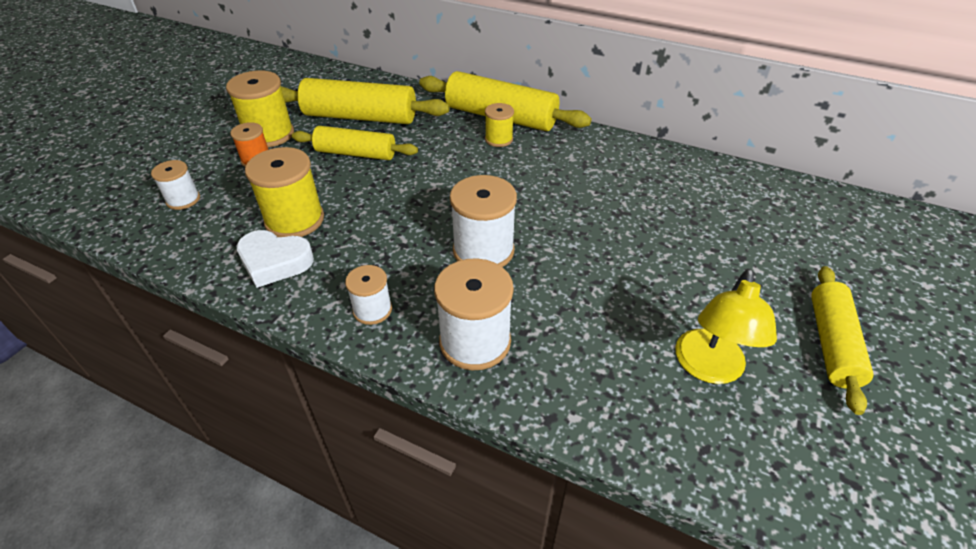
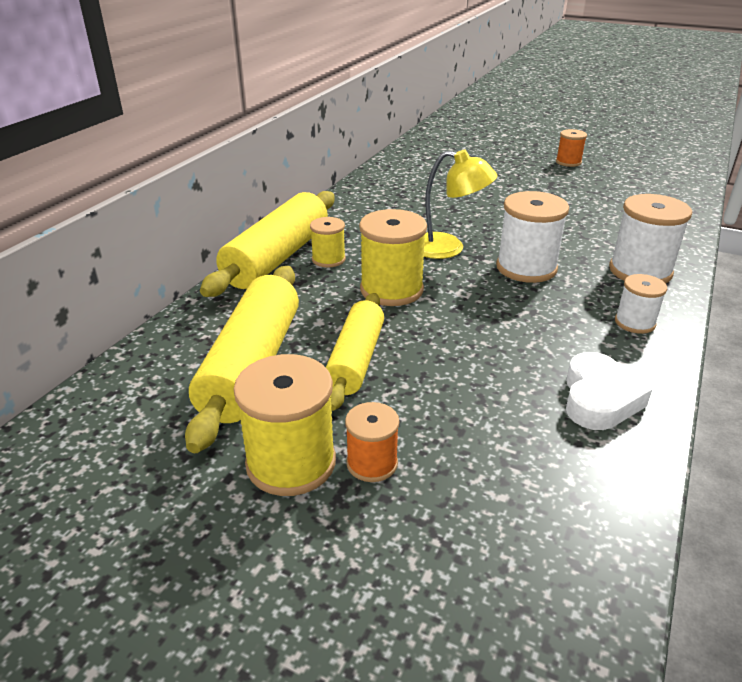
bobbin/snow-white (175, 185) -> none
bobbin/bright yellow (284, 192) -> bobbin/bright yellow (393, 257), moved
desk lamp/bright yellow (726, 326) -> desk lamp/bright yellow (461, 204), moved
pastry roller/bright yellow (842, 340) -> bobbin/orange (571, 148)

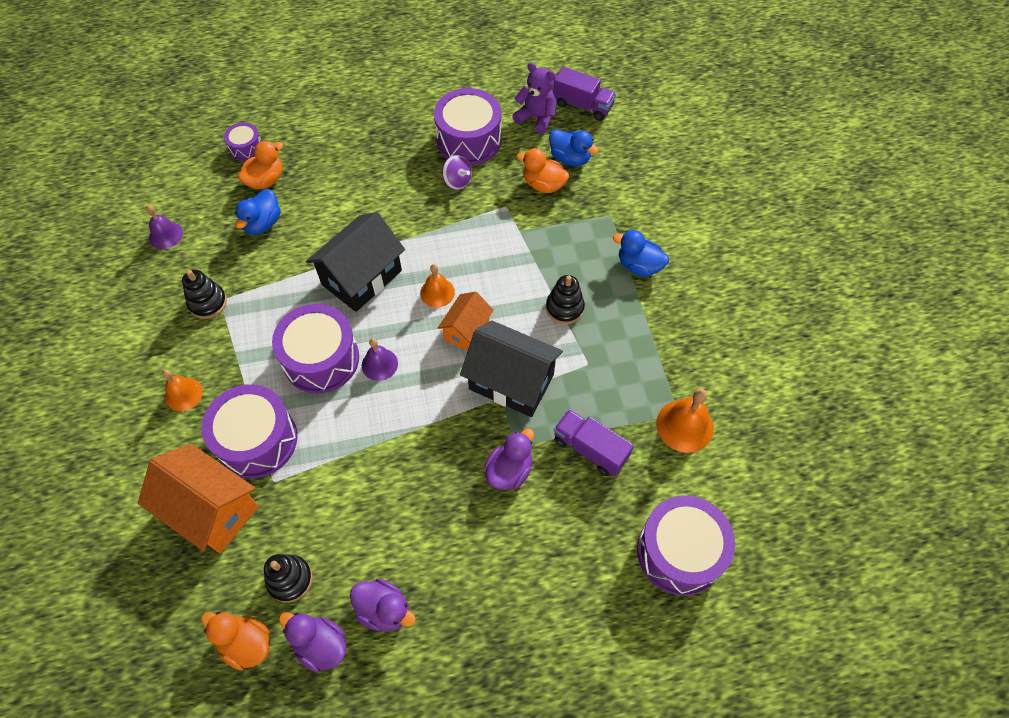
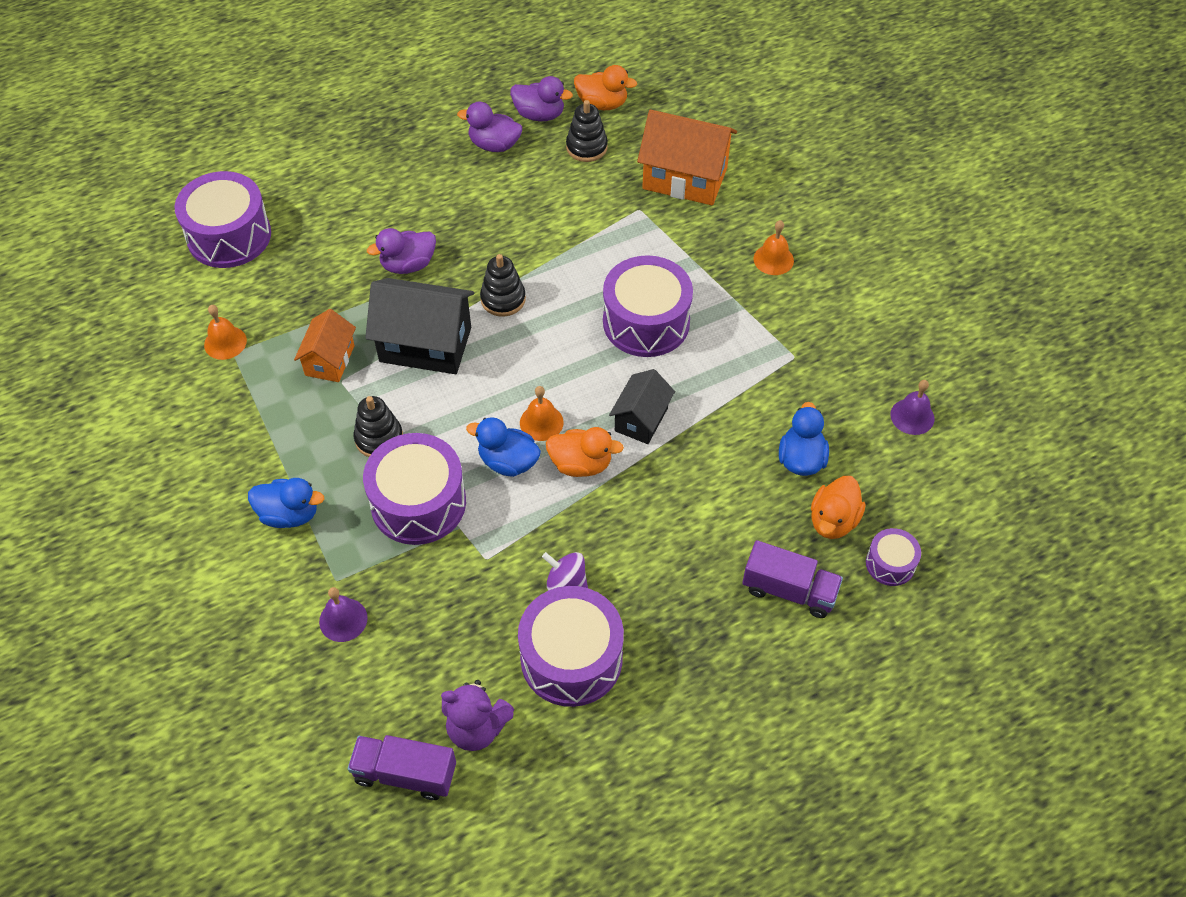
stacking rings/black (204, 294) -> stacking rings/black (503, 285), moved
toy drum/violet (249, 431) -> toy drum/violet (414, 489), moved
bell/violet (380, 359) -> bell/violet (343, 614), moved
toy house/orange (466, 321) -> toy house/orange (325, 345), moved
toy duck/orange (542, 170) -> toy duck/orange (585, 452), moved
toy duck/cobalt (574, 147) -> toy duck/cobalt (503, 447), moved
lorry/violet (594, 442) -> lorry/violet (792, 579), moved
toy duck/violet (509, 459) -> toy duck/violet (401, 251), 45 degrees clockwise
toy house/black (355, 262) -> toy house/black (642, 406), x0.59
bell/orange (685, 421) -> bell/orange (225, 332), x0.66

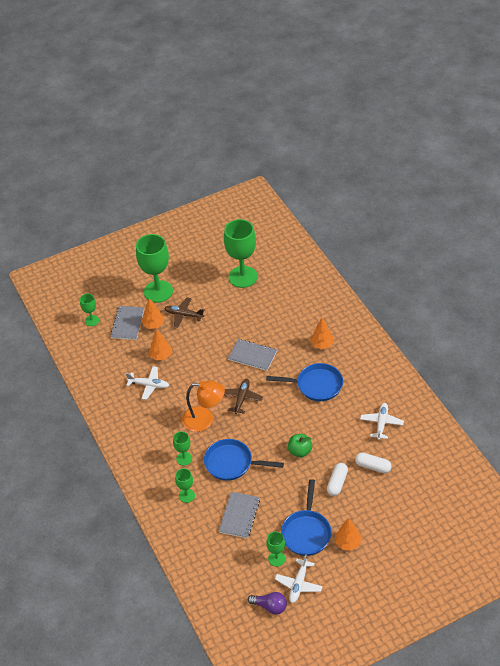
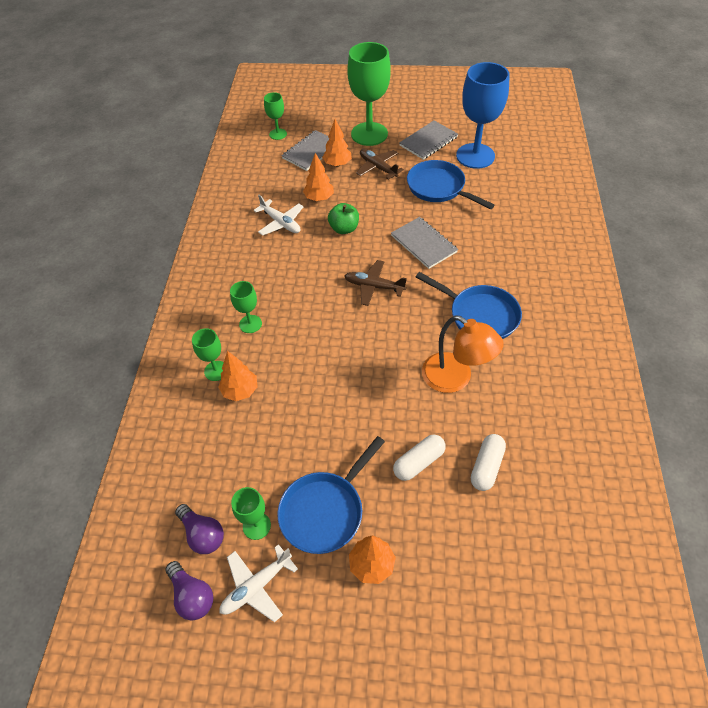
toy plane/snow-white (382, 421) -> none
none -> bulb/violet (199, 529)
desk lamp/orange (203, 406) -> desk lamp/orange (463, 354), moved
frying pan/cobalt (244, 460) -> frying pan/cobalt (451, 184), moved
notebook/ash-grey (239, 515) -> notebook/ash-grey (428, 140), moved
apple/emerald (300, 446) -> apple/emerald (343, 218), moved
tree/orange (322, 333) -> tree/orange (238, 376), moved
chalice/emerald (240, 253) -> chalice/cobalt (483, 115)
toy plane/brown (243, 396) -> toy plane/brown (375, 283), 120 degrees counterclockwise
capsule/snow-white (373, 462) -> capsule/snow-white (488, 462), 60 degrees clockwise

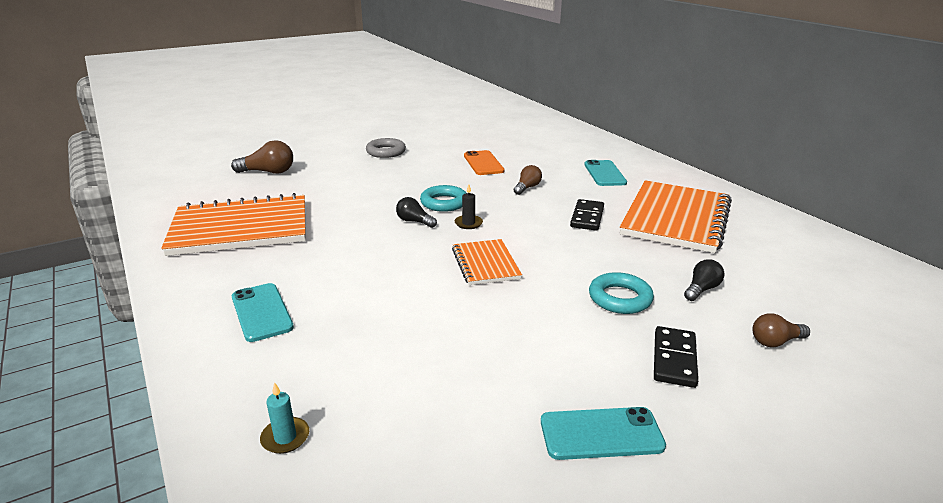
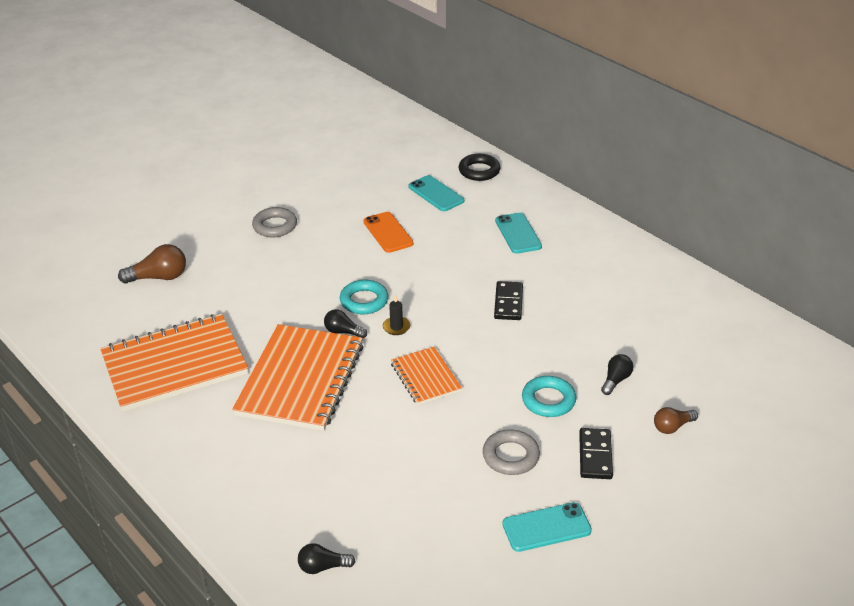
bulb/brown (528, 180) -> none
none -> torus/black (479, 167)
none -> torus/ash-grey (511, 452)
phone/teal (263, 312) -> phone/teal (436, 193), moved
notebook/orange (676, 216) -> notebook/orange (297, 377), moved
pillar candle/teal (284, 418) -> bulb/black (327, 558)

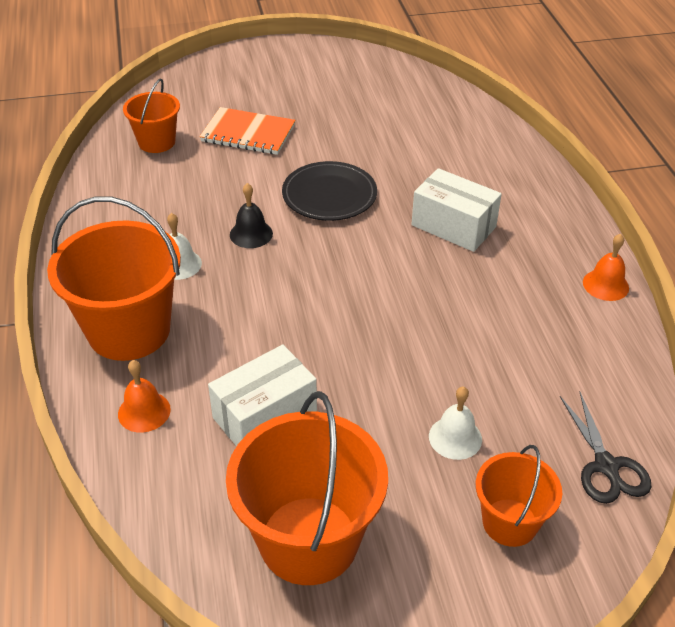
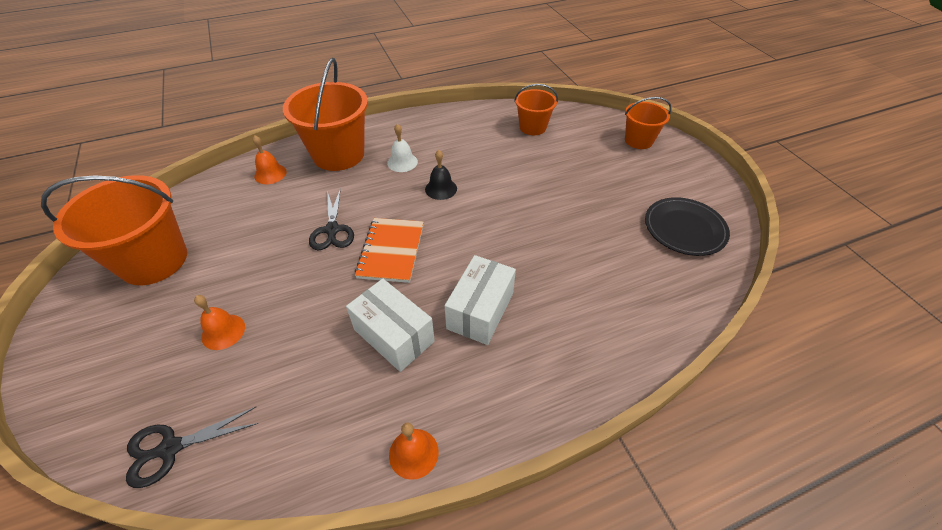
none -> scissors/black (331, 219)
notebook/orange (247, 131) -> notebook/orange (389, 250), moved
box/snow-white (262, 395) -> box/snow-white (390, 325), moved
plate/black (329, 191) -> plate/black (687, 226), moved
sand bucket/orange (519, 496) -> sand bucket/orange (648, 123), moved
bell/snow-white (455, 423) -> bell/orange (219, 322)

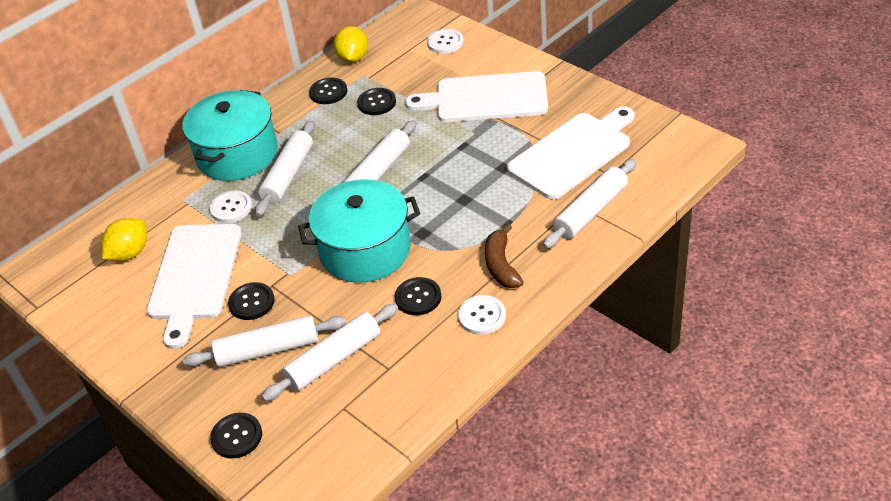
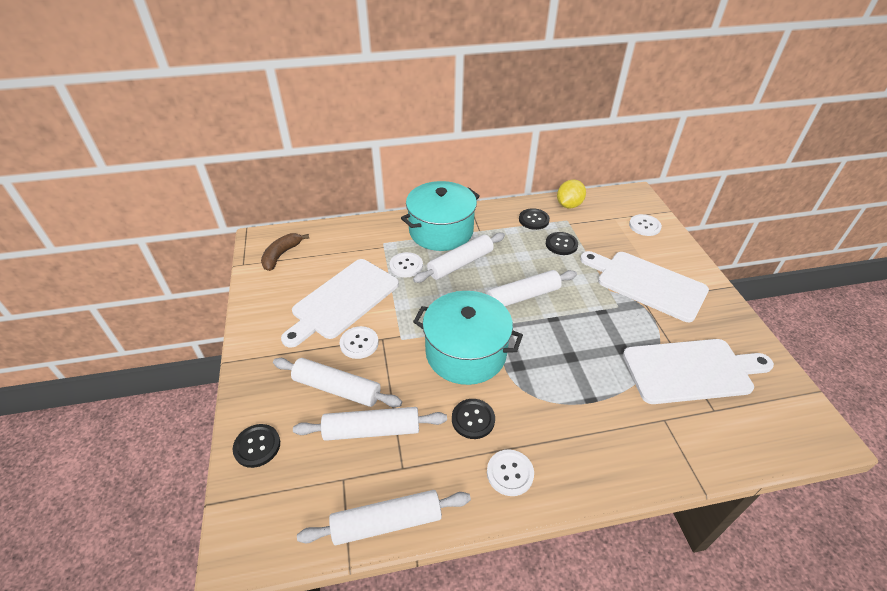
lemon/bright yellow (124, 239) -> none
toy banana/brown (504, 256) -> toy banana/brown (285, 252), moved
pastry roller/snow-white (589, 204) -> pastry roller/snow-white (384, 517), moved
sewing button/black (251, 301) -> sewing button/snow-white (359, 342)

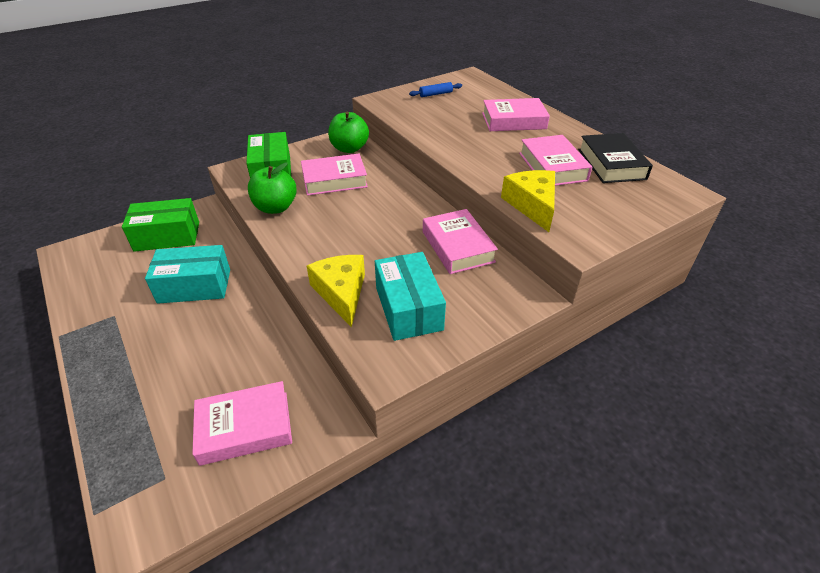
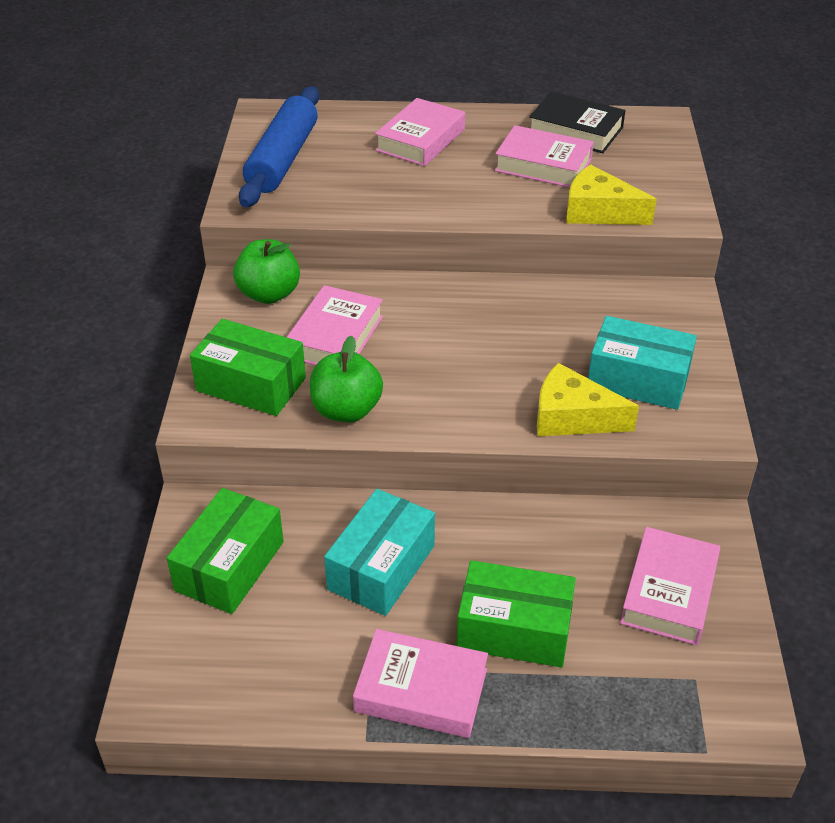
none -> box/emerald (516, 613)
hardcover/rosy (460, 241) -> hardcover/rosy (420, 683), moved
pastry roller/cobalt (435, 89) -> pastry roller/cobalt (279, 146), x2.44

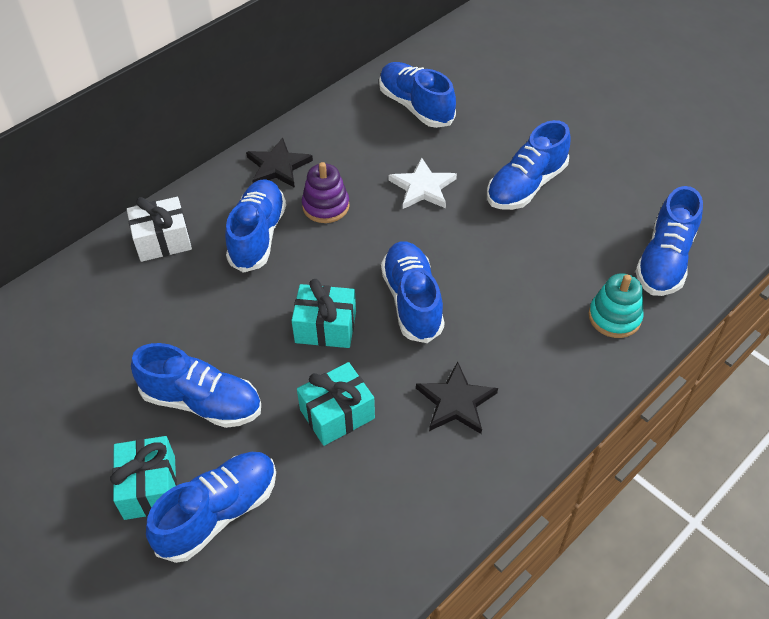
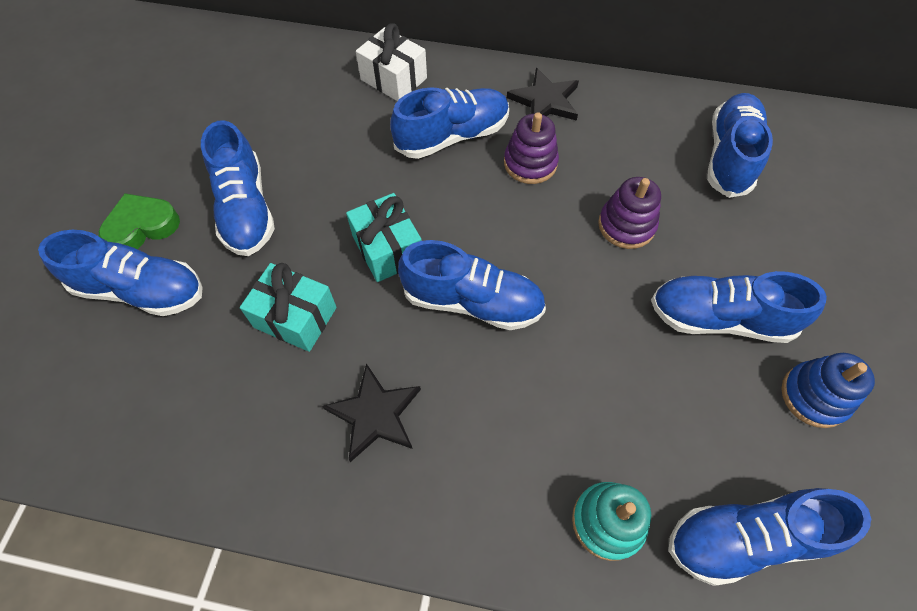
none -> stacking rings/cobalt (828, 390)
present/teal (143, 478) -> heart shape/emerald (139, 221)
star/snow-white (423, 183) -> stacking rings/violet (629, 213)
lace-up shoe/cobalt (412, 292) -> lace-up shoe/cobalt (472, 285), 60 degrees clockwise

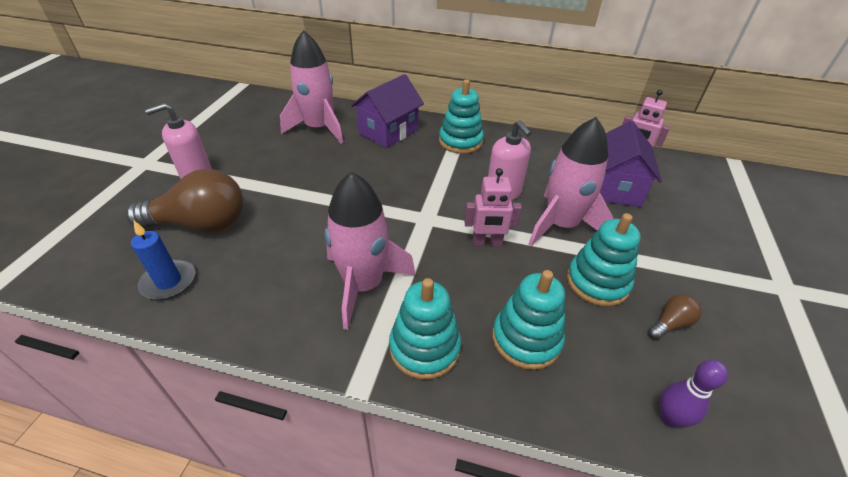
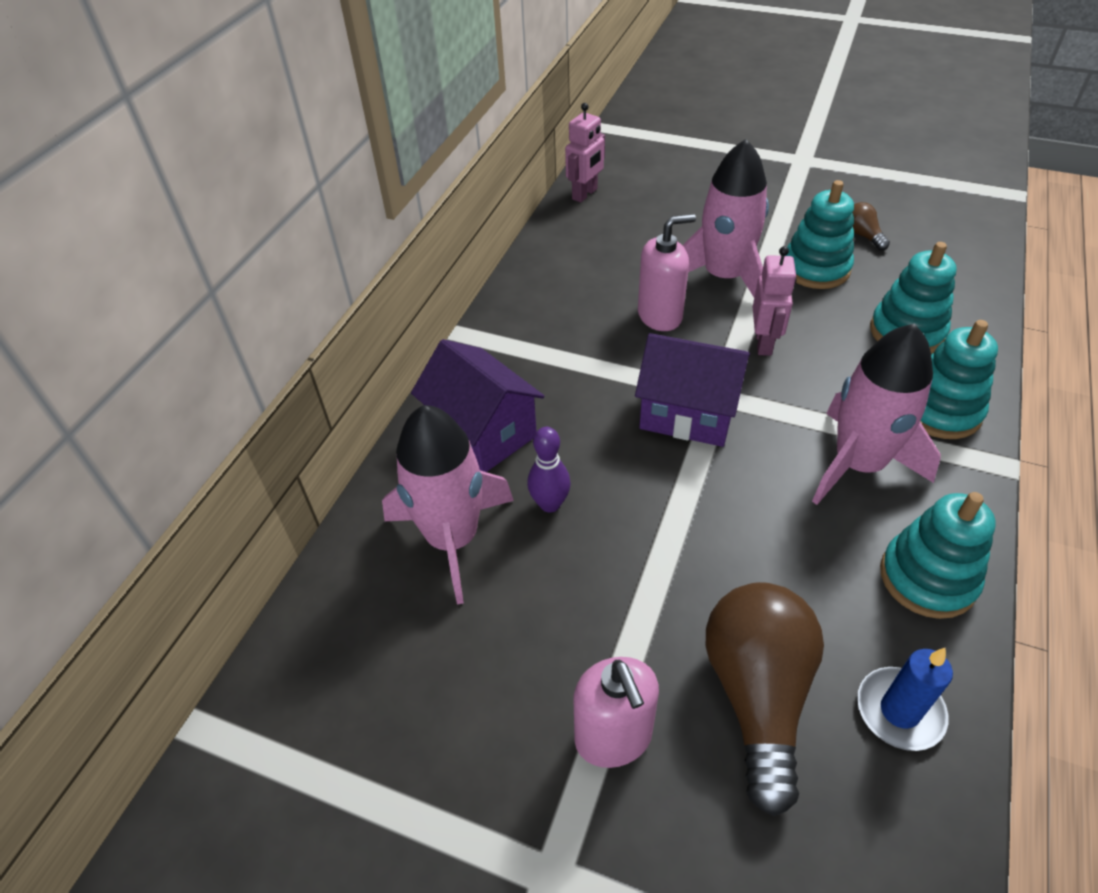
stacking rings/teal (461, 117) -> stacking rings/teal (938, 555), moved
toy house/violet (631, 164) -> toy house/violet (692, 390), moved
tenpin/violet (694, 394) -> tenpin/violet (549, 470), moved

